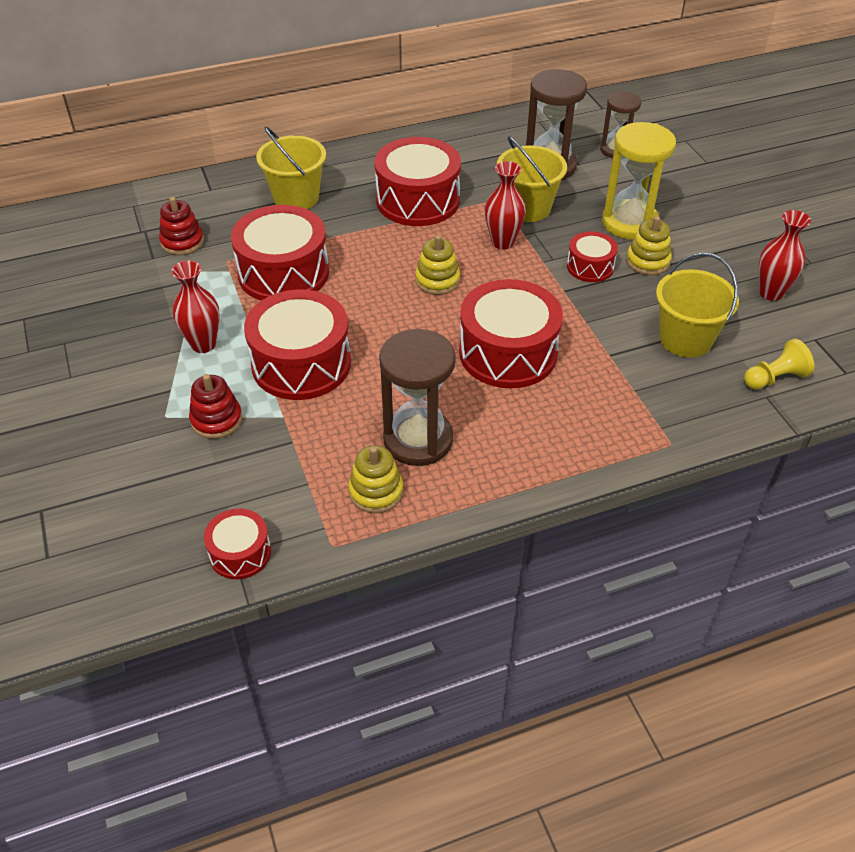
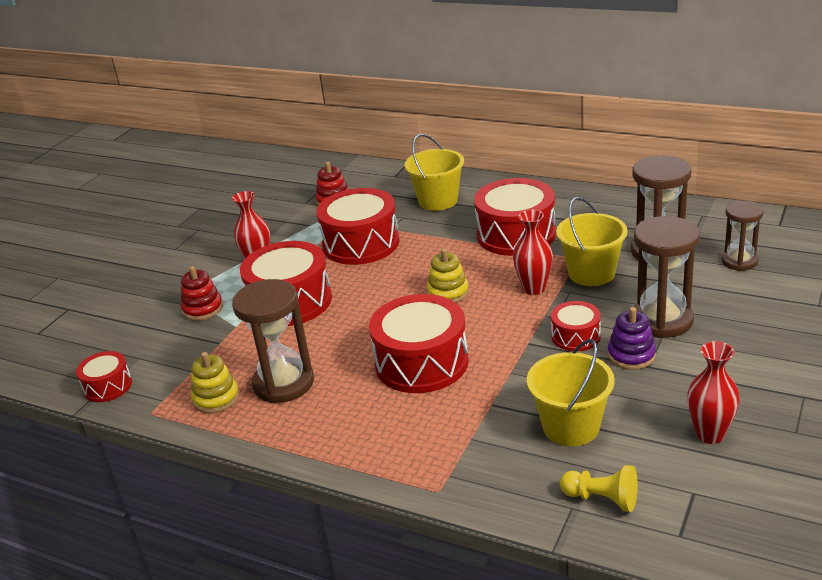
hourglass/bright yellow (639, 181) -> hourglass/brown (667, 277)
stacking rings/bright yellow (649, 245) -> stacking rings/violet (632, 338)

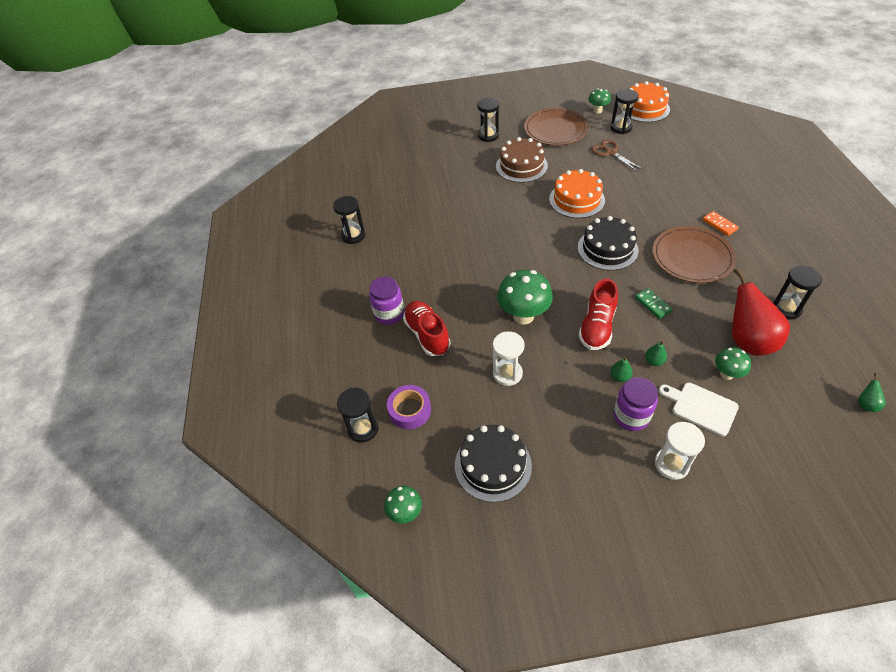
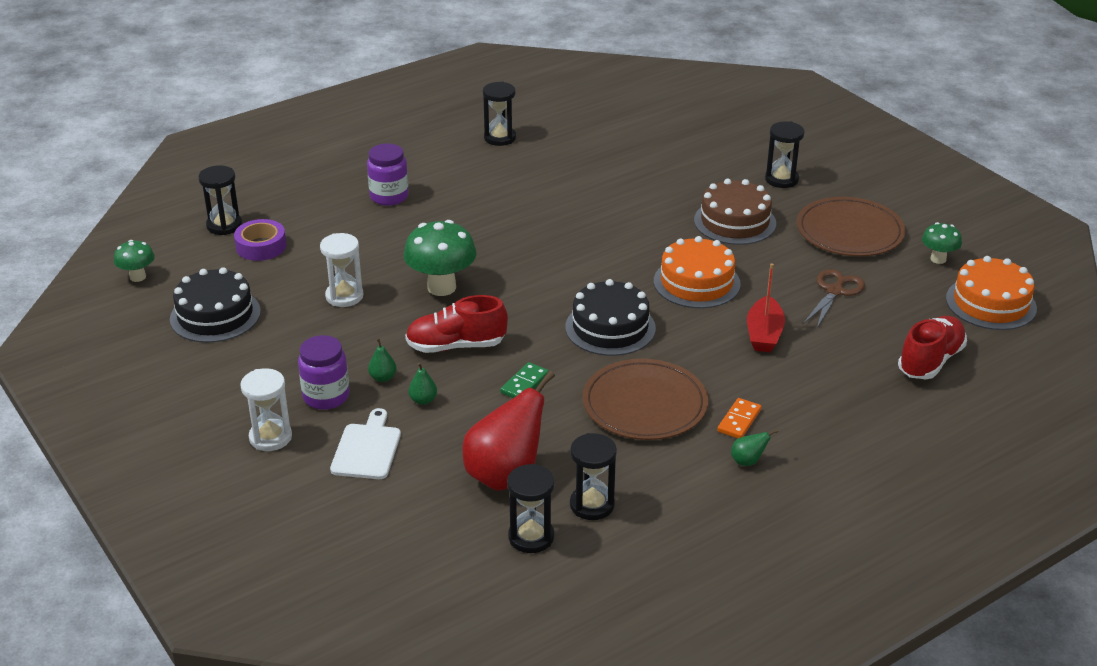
toadstool/emerald (733, 364) -> none
none -> boat/scarlet (766, 307)
lace-up shoe/scarlet (427, 328) -> lace-up shoe/scarlet (932, 347), moved
hourglass/black (624, 111) -> hourglass/black (530, 508), moved
toy pear/emerald (872, 392) -> toy pear/emerald (754, 447), moved

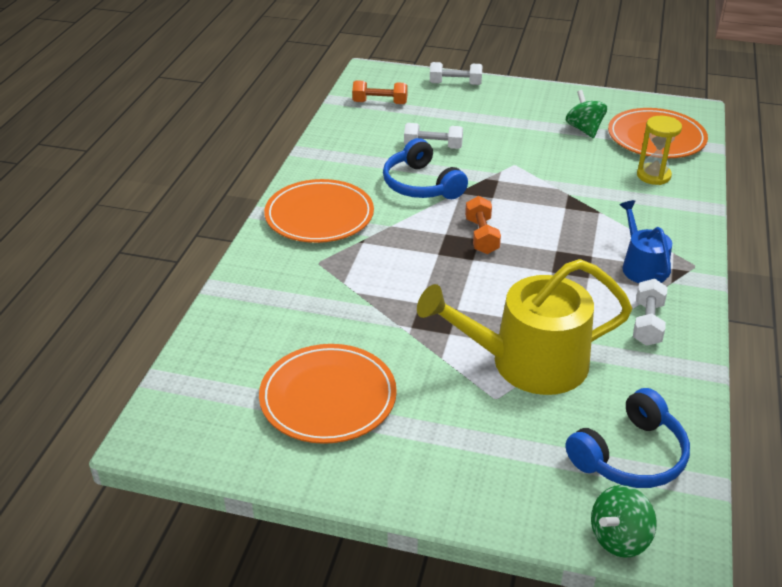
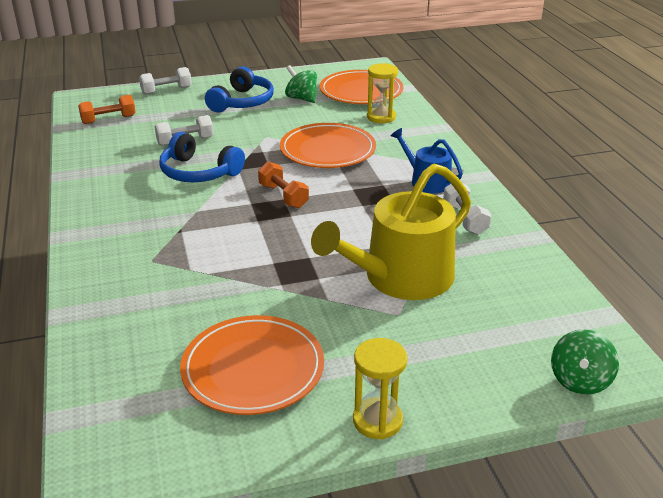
none -> hourglass/bright yellow (380, 388)
plate/orange (319, 211) -> plate/orange (328, 145), moved
over-ear headphones/cobalt (627, 438) -> over-ear headphones/cobalt (239, 89), moved

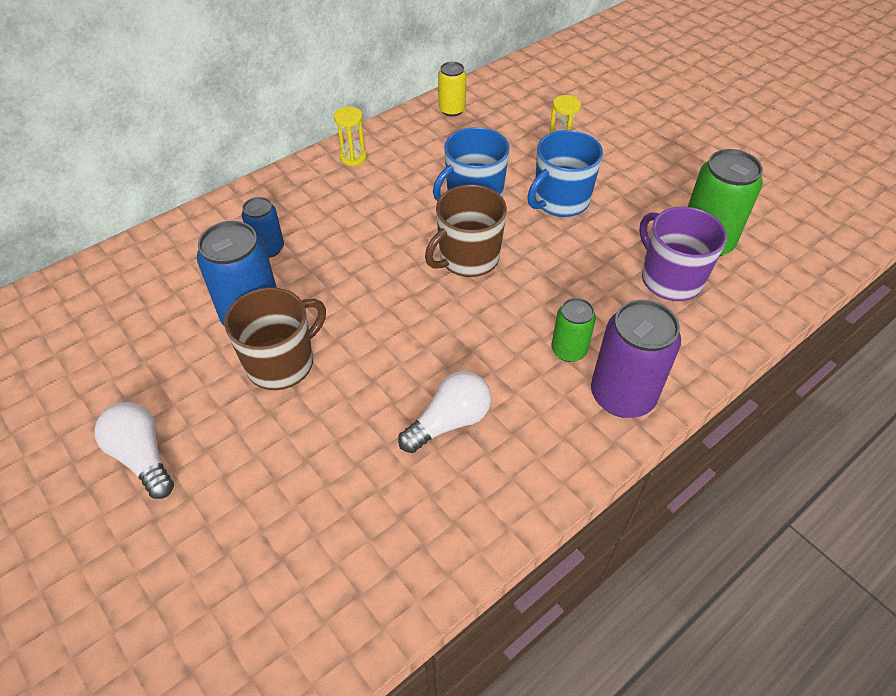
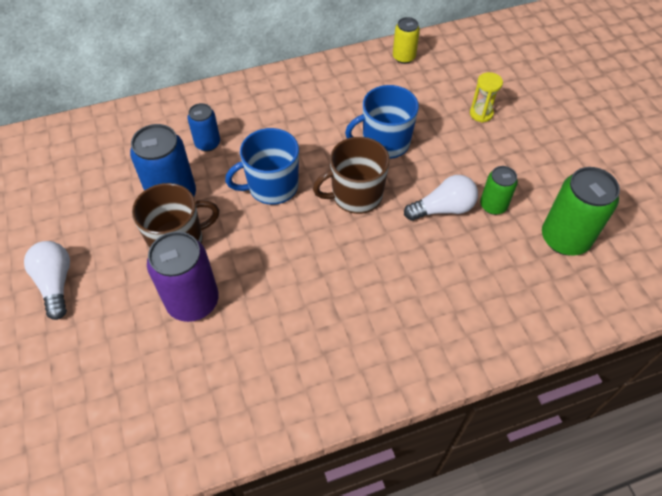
hourglass/bright yellow (350, 137) -> none
coffee mug/violet (683, 254) -> none
bulb/snow-white (444, 412) -> bulb/snow-white (441, 198), moved
coffee mug/cobalt (565, 173) -> coffee mug/cobalt (262, 166), moved
tin/emerald (573, 330) -> tin/emerald (499, 190), moved
tin/violet (636, 359) -> tin/violet (183, 276), moved

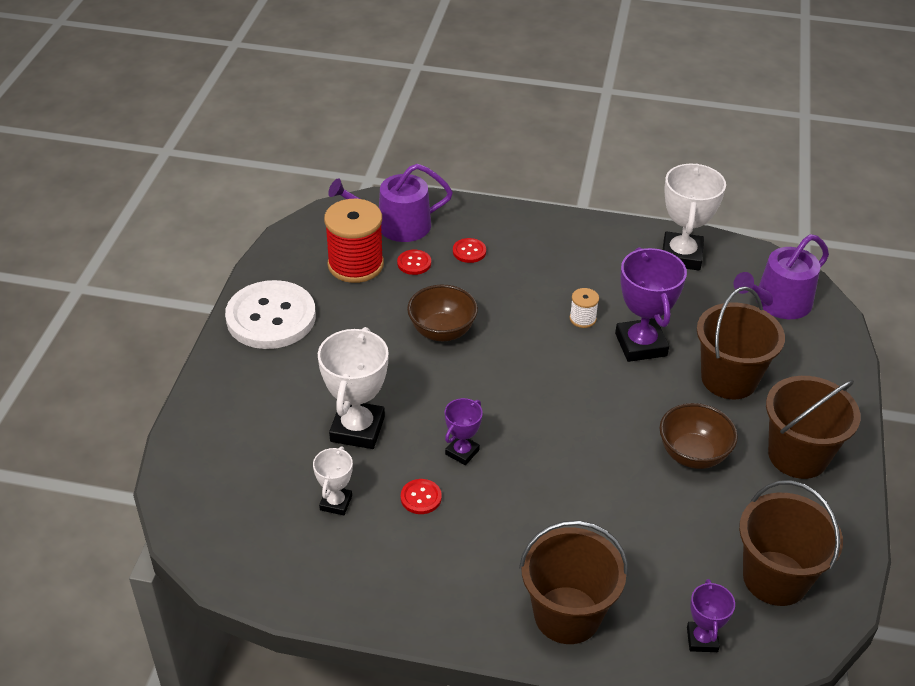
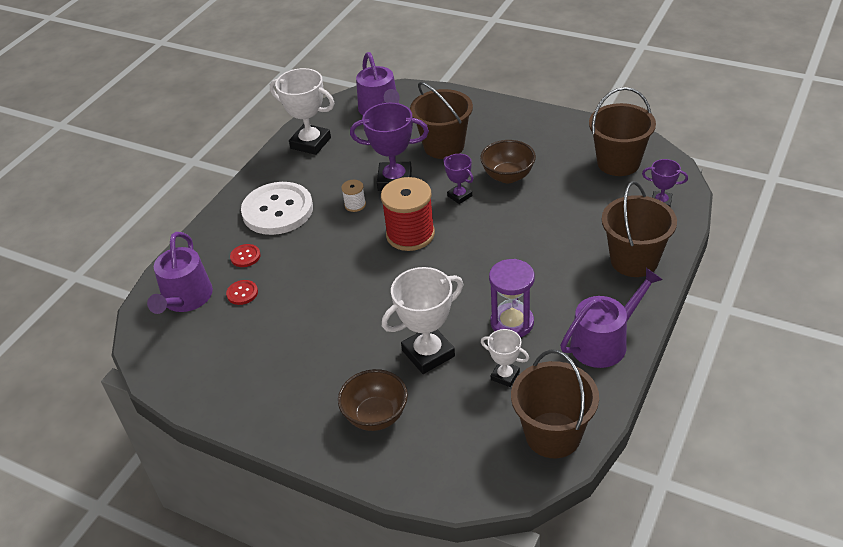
none -> sprinkling can/violet (611, 318)
sewing button/snow-white (270, 314) -> sewing button/snow-white (277, 208), moved
bobbin/scarlet (354, 241) -> bobbin/scarlet (408, 214), moved
deep dish/brown (442, 313) -> deep dish/brown (373, 400), moved
prize cup/violet (464, 431) -> prize cup/violet (458, 179), moved
sand bucket/brown (813, 427) -> sand bucket/brown (555, 404), moved
sewing button/scarlet (421, 496) -> hourglass/violet (512, 298)
prize cup/snow-white (353, 388) -> prize cup/snow-white (422, 320), 60 degrees counterclockwise

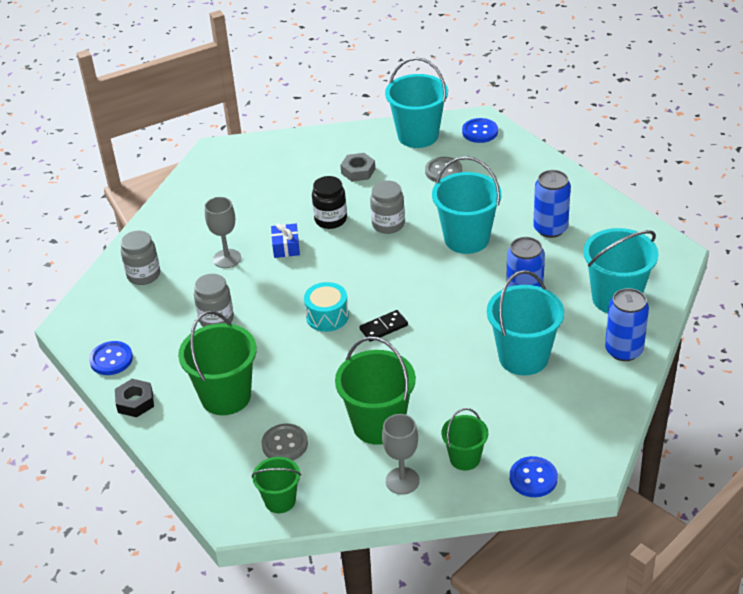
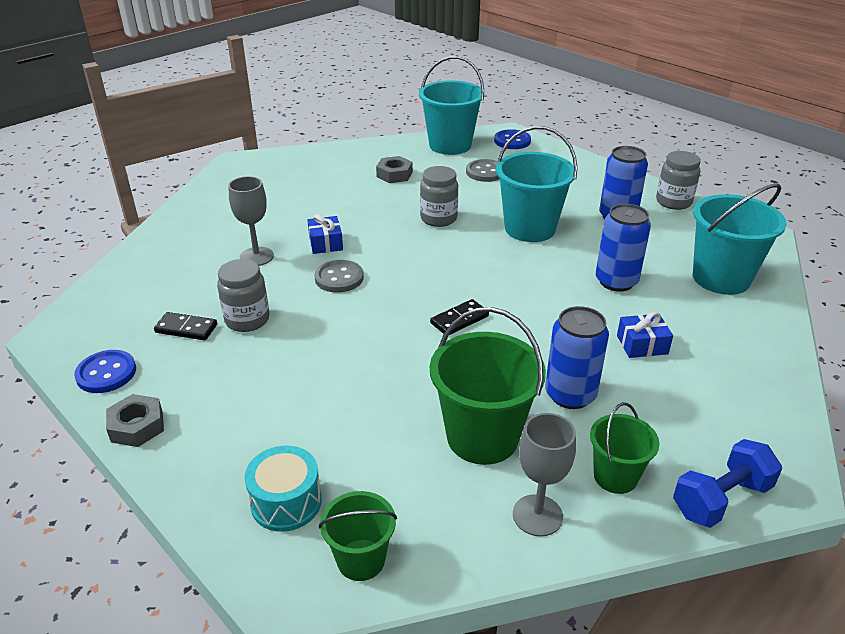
sand bucket/emerald (217, 363) -> none
jar/black (329, 202) -> none
none -> domino tile/black (185, 326)
jar/ash-grey (140, 258) -> jar/ash-grey (678, 180), moved
sewing button/ash-grey (285, 442) -> sewing button/ash-grey (339, 276), moved
toy drum/teal (326, 307) -> toy drum/teal (283, 489), moved
tin/cobalt (627, 324) -> tin/cobalt (577, 357), moved
sand bucket/teal (525, 322) -> present/cobalt (645, 335)
sewing button/cobalt (534, 476) -> dumbbell/cobalt (727, 483)
nut/black (134, 398) -> nut/ash-grey (135, 420)

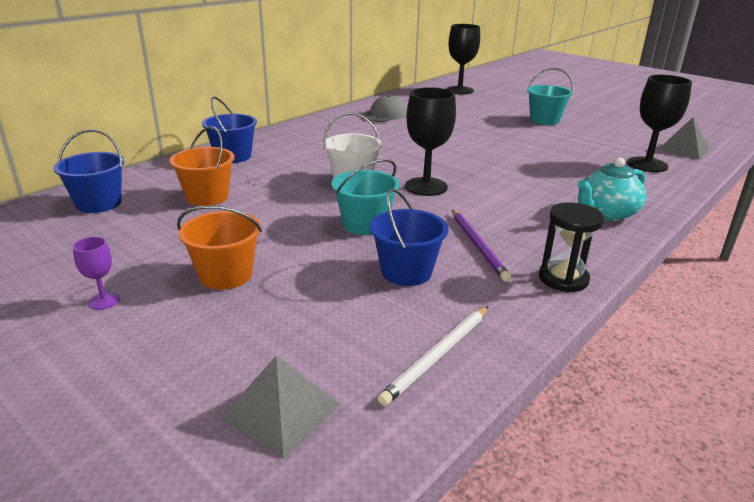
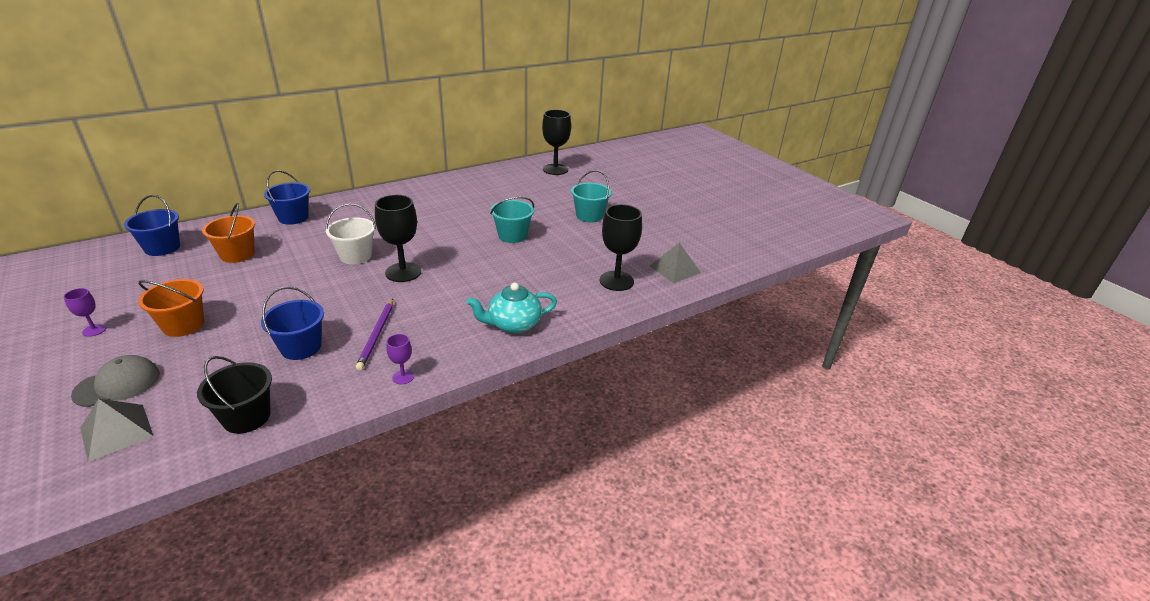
sand bucket/teal (365, 197) -> sand bucket/teal (512, 220), moved
cap/ash-grey (384, 108) -> cap/ash-grey (115, 381), moved
wooden pencil/snow-white (433, 356) -> sand bucket/black (234, 395)
hourglass/black (571, 247) -> chalice/violet (400, 359)

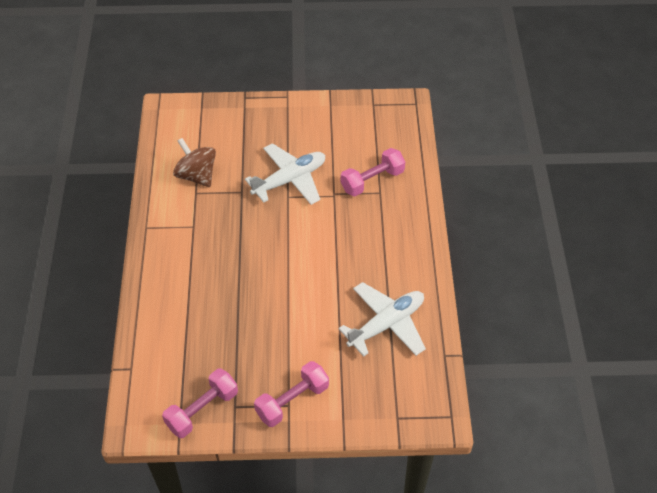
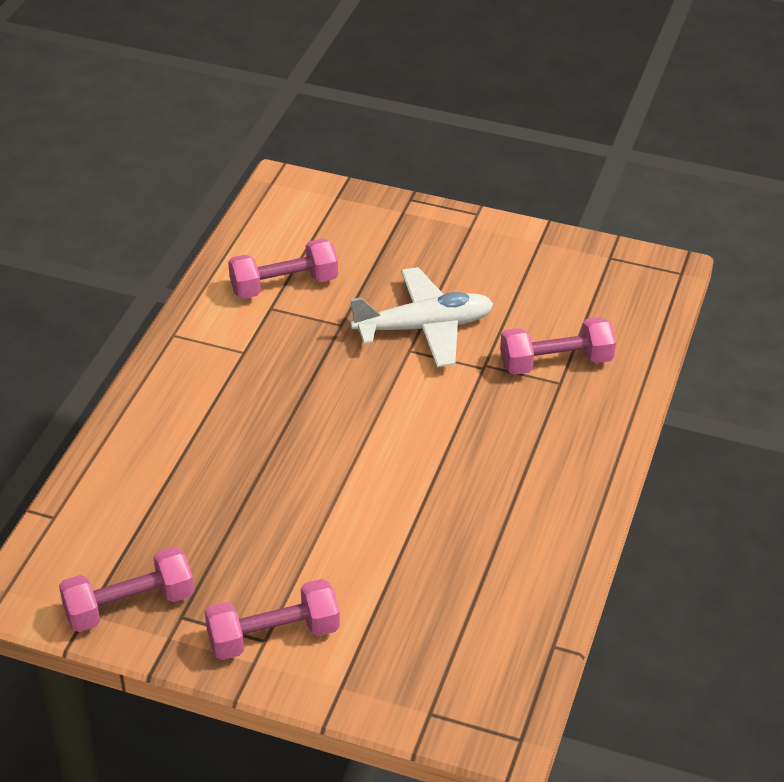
toy plane/snow-white (382, 319) -> none
spinning top/brown (194, 162) -> dumbbell/rosy (283, 268)

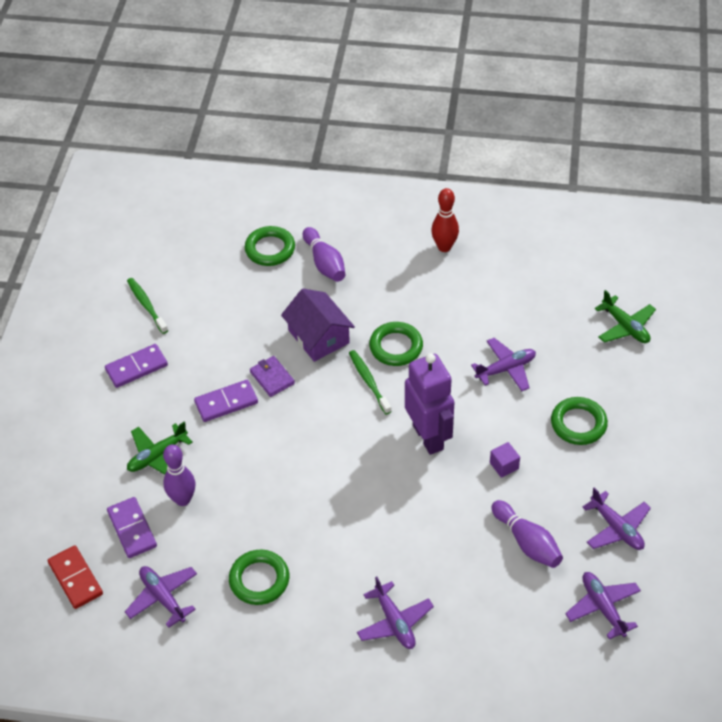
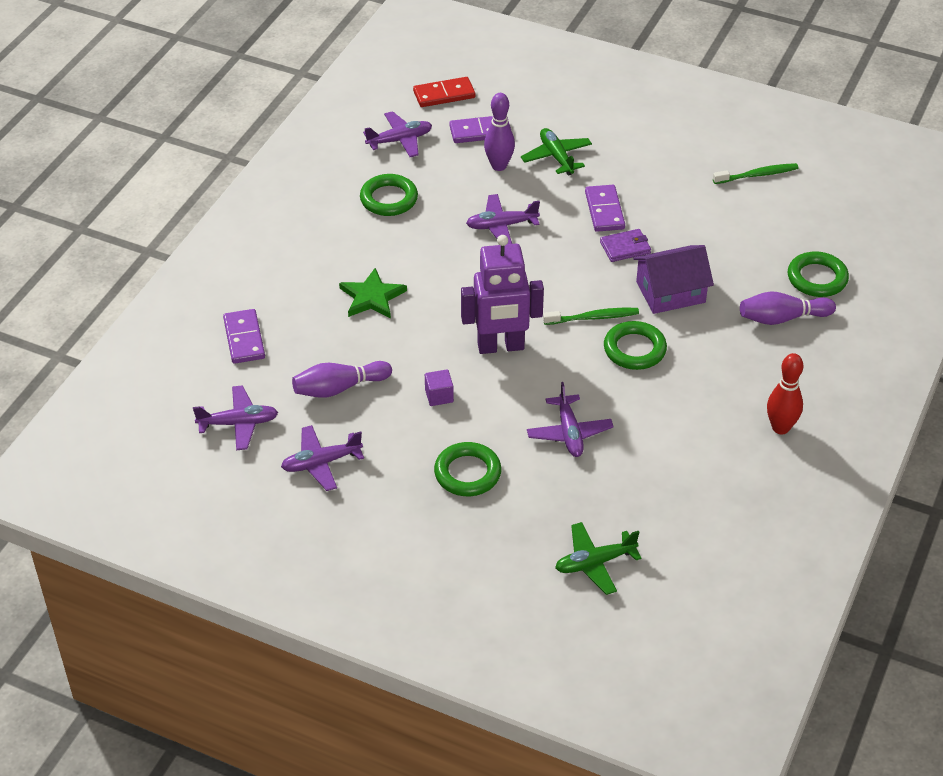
none -> star/emerald (373, 293)
domino tile/violet (136, 366) -> domino tile/violet (244, 336), moved
toy plane/violet (395, 613) -> toy plane/violet (503, 219), moved

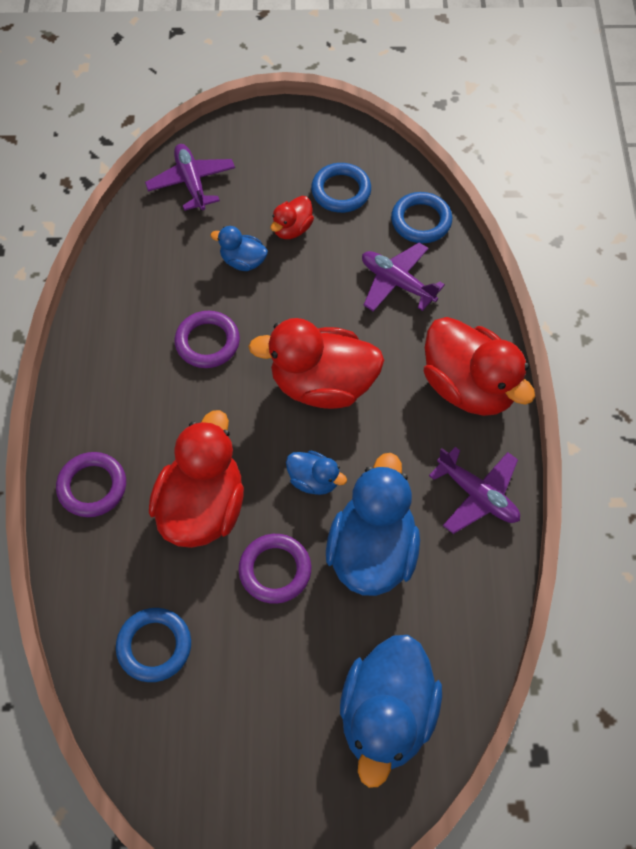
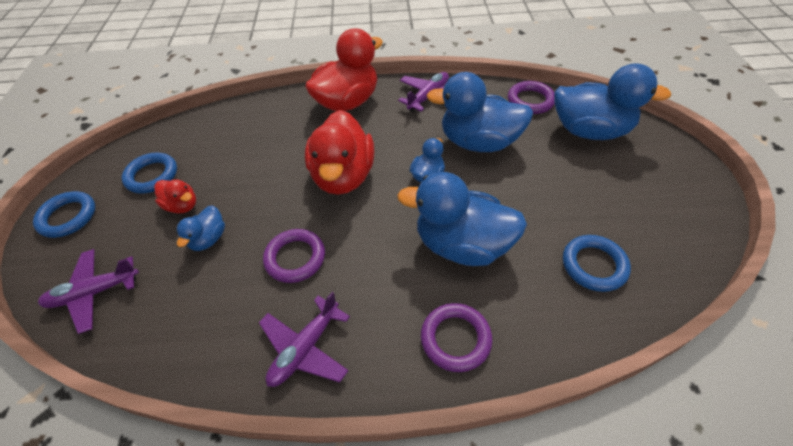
torus/violet (275, 569) -> torus/violet (531, 97), moved
toy plane/violet (403, 277) -> toy plane/violet (304, 339), moved
torus/cobalt (421, 217) -> torus/cobalt (64, 214), moved
toy duck/scarlet (196, 479) -> toy duck/cobalt (462, 219)

